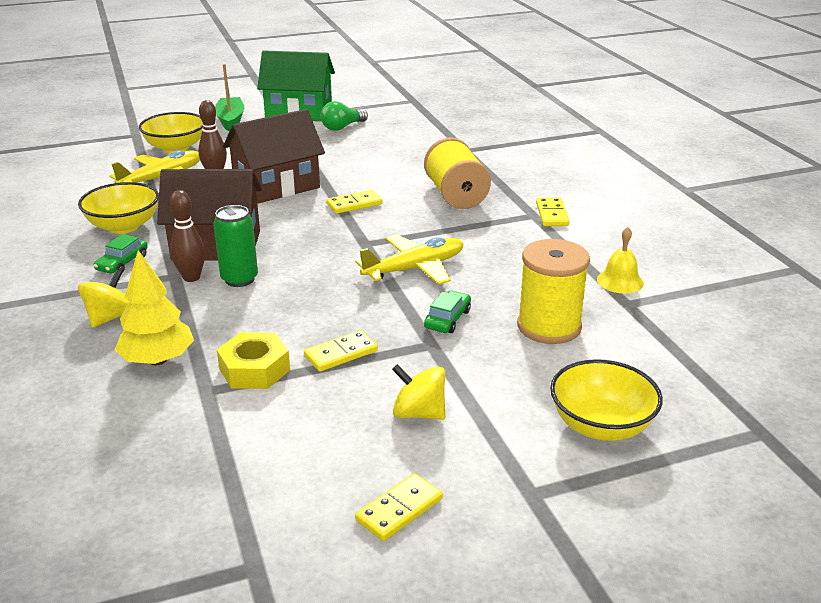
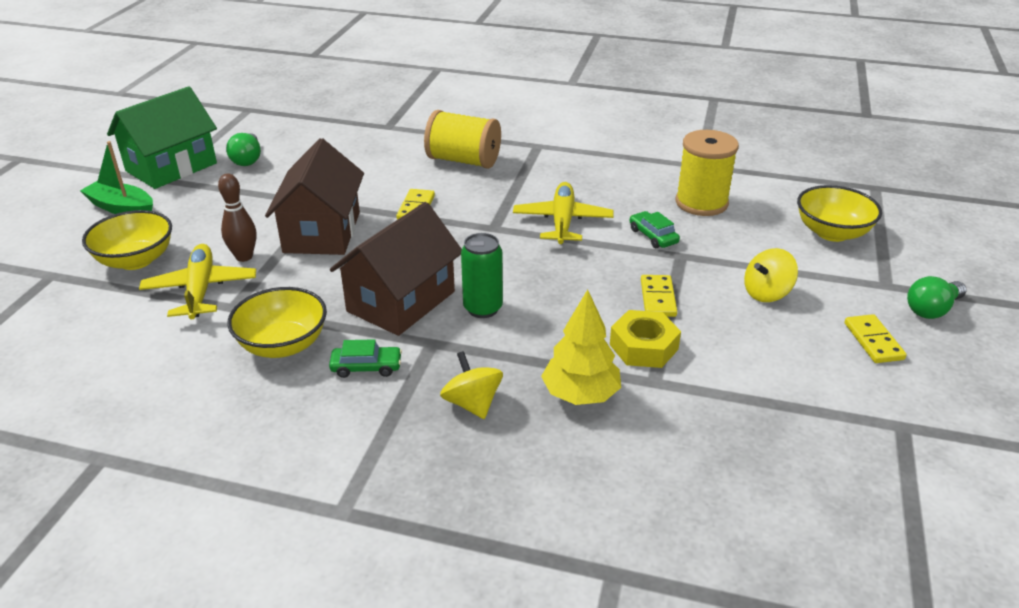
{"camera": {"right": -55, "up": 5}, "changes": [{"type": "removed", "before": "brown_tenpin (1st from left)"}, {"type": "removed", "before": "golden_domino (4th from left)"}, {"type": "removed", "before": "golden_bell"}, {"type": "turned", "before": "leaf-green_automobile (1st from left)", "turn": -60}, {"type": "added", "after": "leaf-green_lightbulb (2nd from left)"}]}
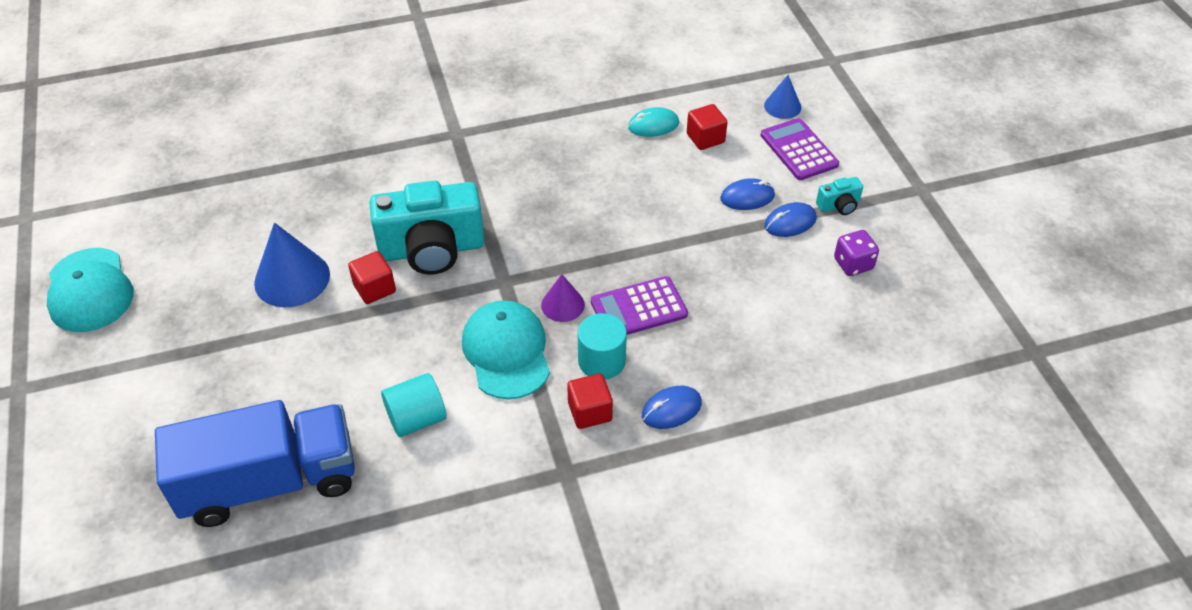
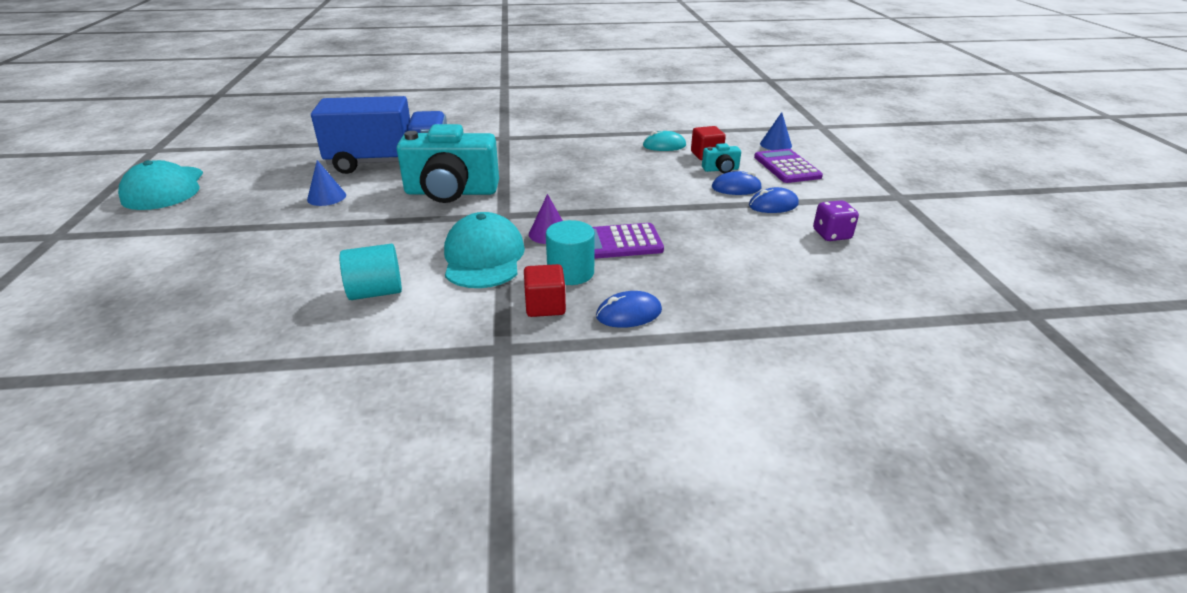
{"camera": {"right": 10, "up": -15}, "changes": [{"type": "moved", "before": "turquoise_camera (2nd from left)"}, {"type": "resized", "before": "royal_blue_cone (1st from left)", "scale": 0.57}, {"type": "removed", "before": "scarlet_cube (1st from left)"}, {"type": "moved", "before": "royal_blue_toy_truck"}]}
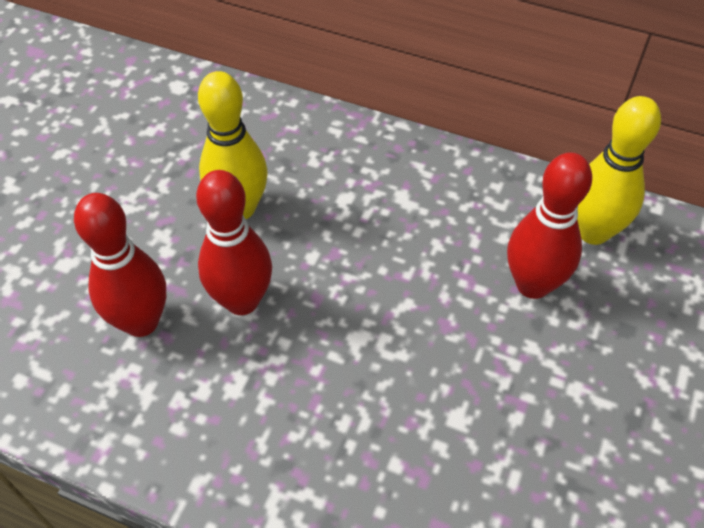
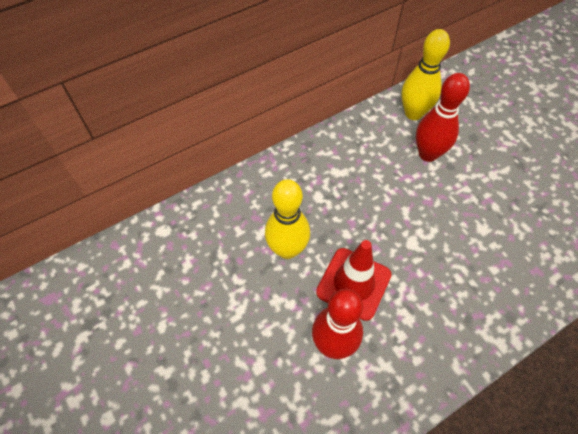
{"camera": {"right": -55, "up": 5}, "changes": [{"type": "replaced", "before": "scarlet_tenpin (2nd from left)", "after": "scarlet_road_cone"}]}
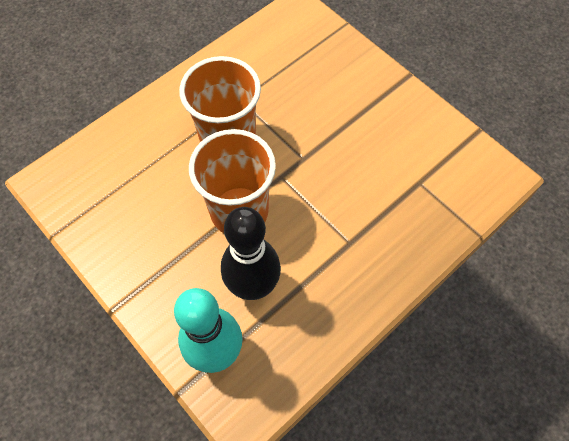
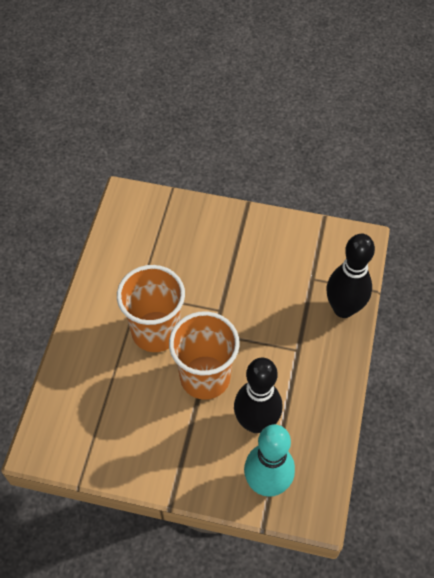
{"camera": {"right": -35, "up": -5}, "changes": [{"type": "added", "after": "jet-black_tenpin (2nd from left)"}]}
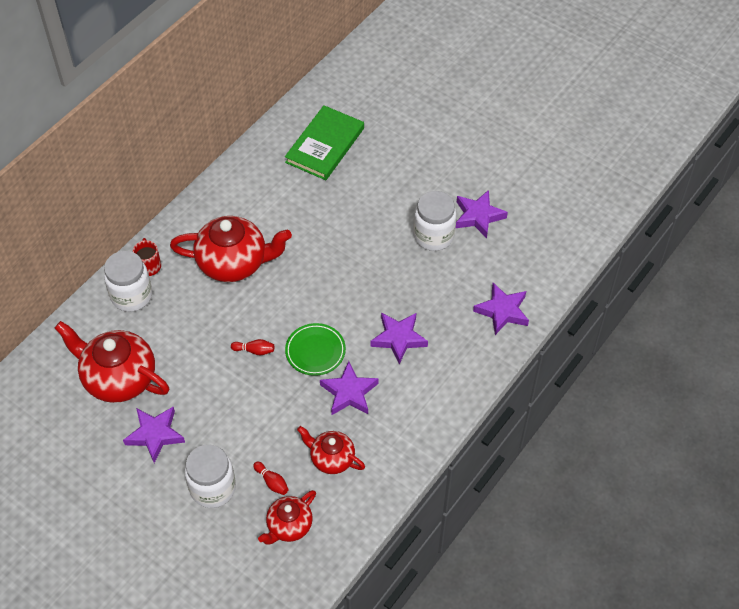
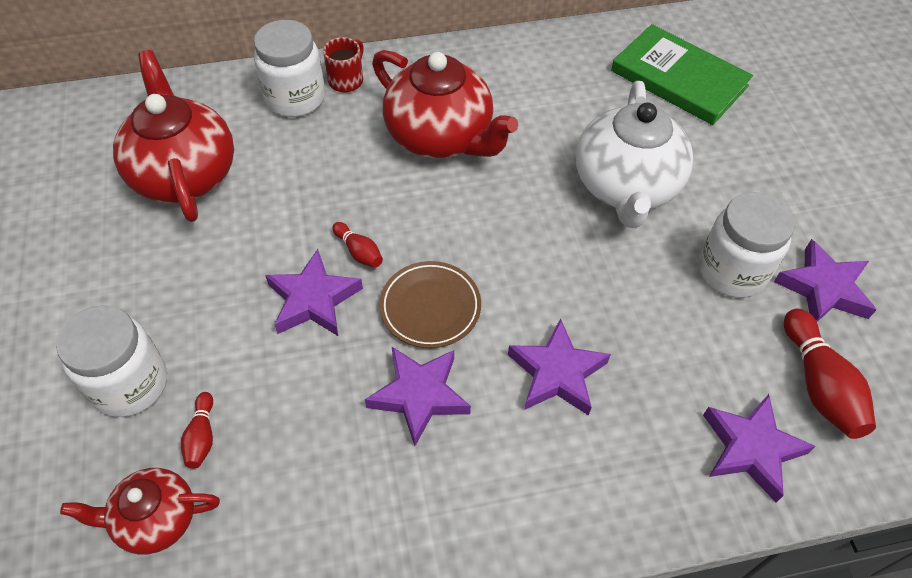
{"camera": {"right": 40, "up": 0}, "changes": [{"type": "turned", "before": "leaf-green_book", "turn": 60}, {"type": "recoloured", "before": "leaf-green_flat_dish", "after": "brown_flat_dish"}, {"type": "moved", "before": "purple_five-pointed_star (1st from left)"}, {"type": "removed", "before": "scarlet_china_teapot (4th from left)"}, {"type": "added", "after": "snow-white_china_teapot"}, {"type": "added", "after": "scarlet_tenpin (3rd from left)"}]}
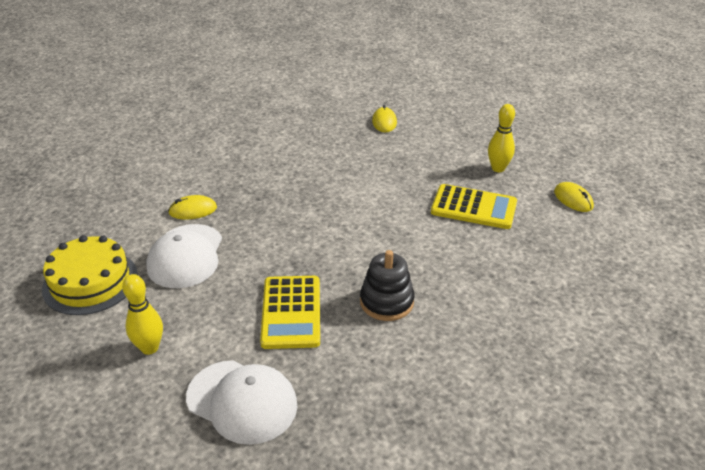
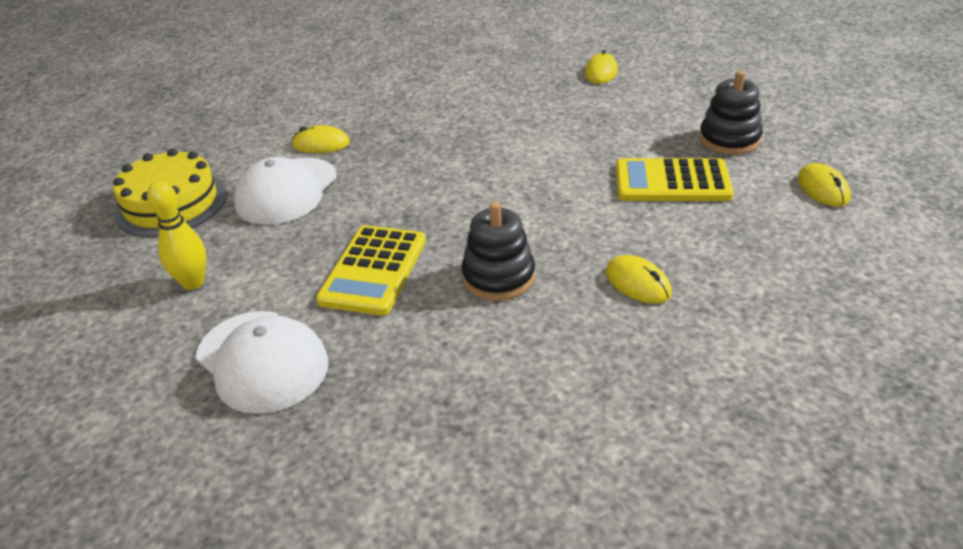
{"camera": {"right": 20, "up": 0}, "changes": [{"type": "replaced", "before": "golden_tenpin (2nd from left)", "after": "jet-black_ring_stacker (2nd from left)"}, {"type": "turned", "before": "golden_pocket_calculator (2nd from left)", "turn": 150}, {"type": "added", "after": "golden_mouse (3rd from left)"}]}
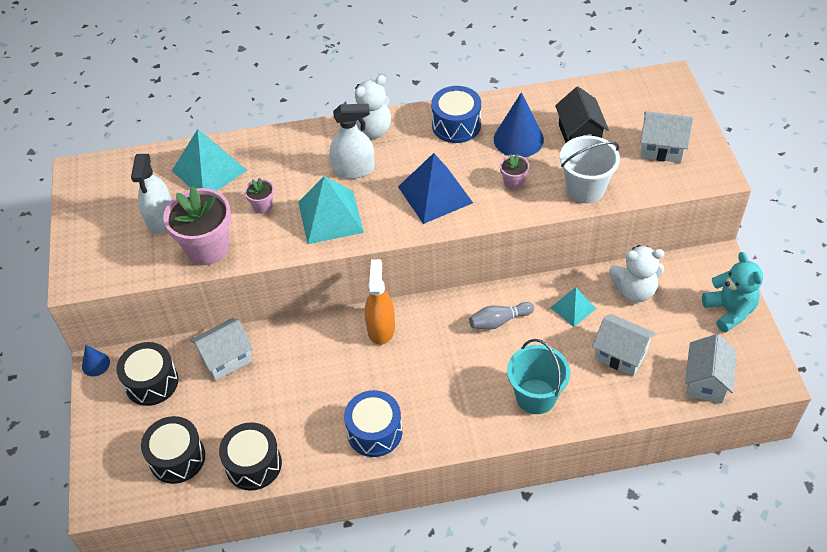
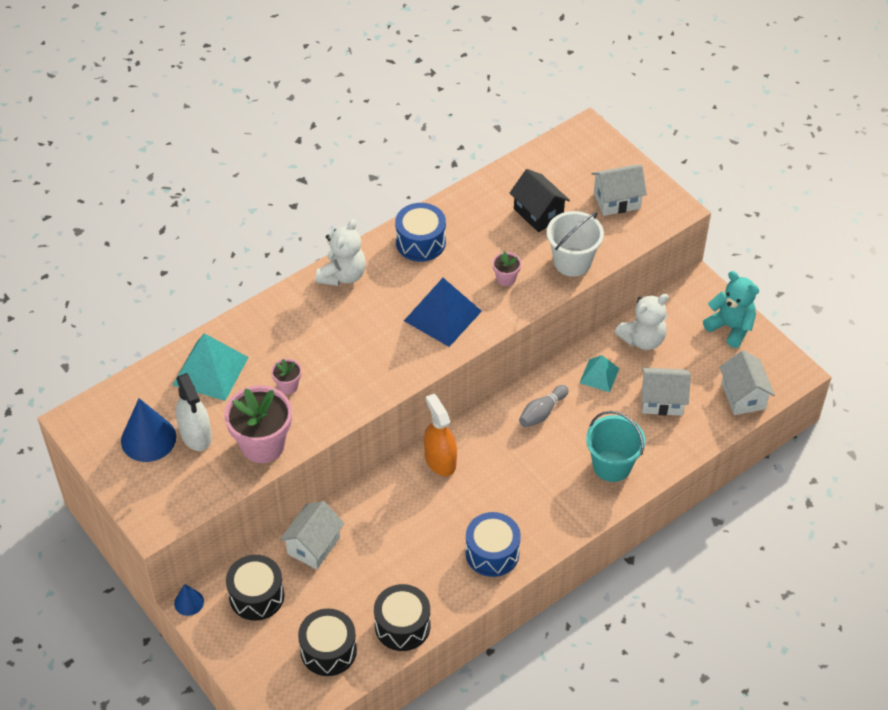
{"camera": {"right": -30, "up": 0}, "changes": [{"type": "moved", "before": "royal_blue_cone (2nd from left in the first image)", "after": "royal_blue_cone (1st from left)"}, {"type": "removed", "before": "snow-white_spray_bottle (2nd from left)"}, {"type": "removed", "before": "turquoise_solid_pyramid (2nd from left)"}]}
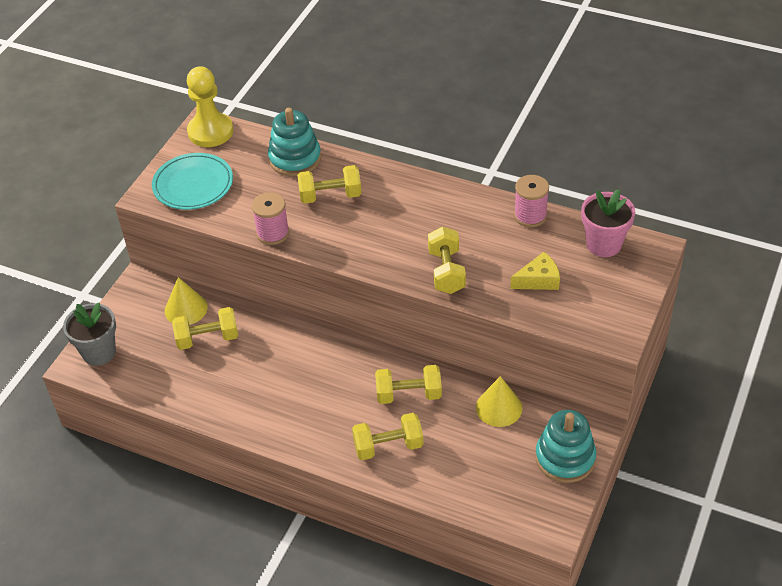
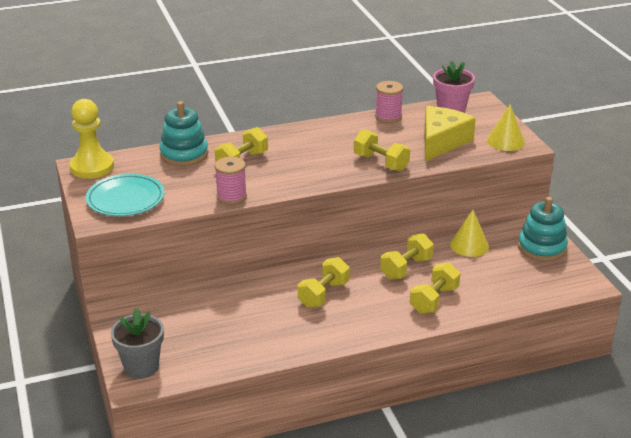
{"camera": {"right": -45, "up": -15}, "changes": [{"type": "resized", "before": "golden_cheese_wedge", "scale": 1.74}, {"type": "moved", "before": "golden_cone (1st from left in the first image)", "after": "golden_cone (2nd from left)"}, {"type": "moved", "before": "golden_dumbbell (1st from left in the first image)", "after": "golden_dumbbell (2nd from left)"}]}
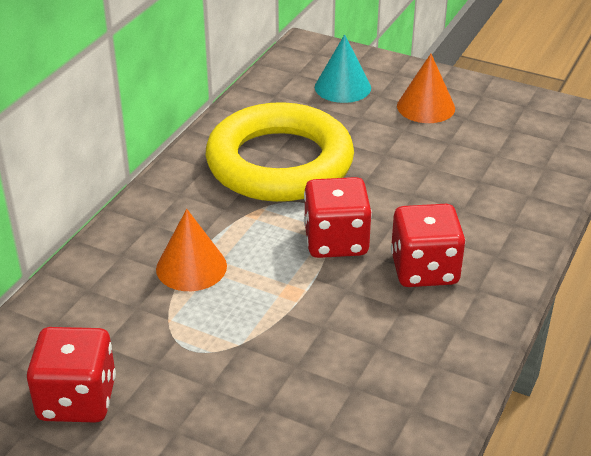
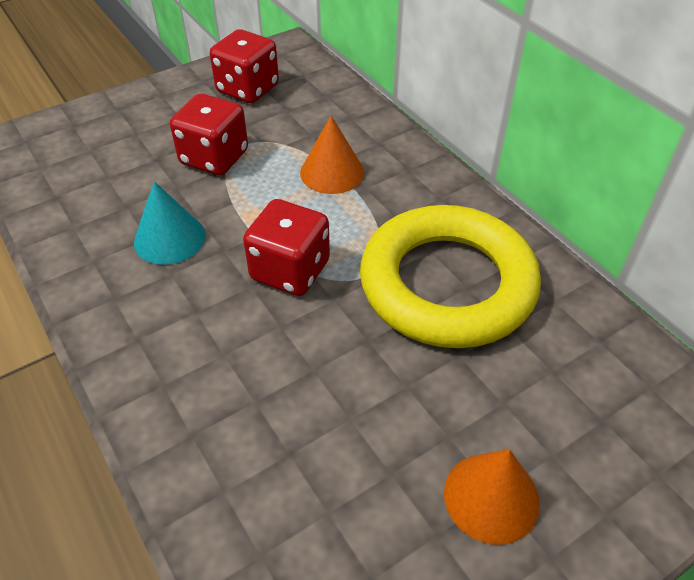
{"camera": {"right": 120, "up": 10}, "changes": [{"type": "moved", "before": "turquoise_cone"}, {"type": "moved", "before": "scarlet_die (3rd from left in the first image)", "after": "scarlet_die (1st from left)"}]}
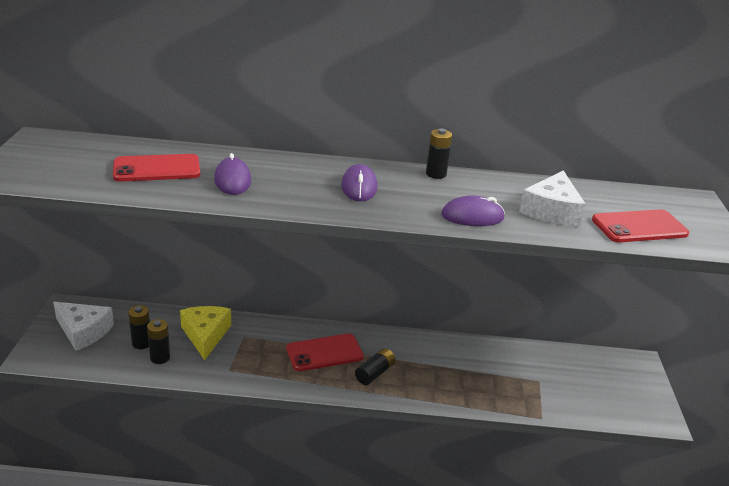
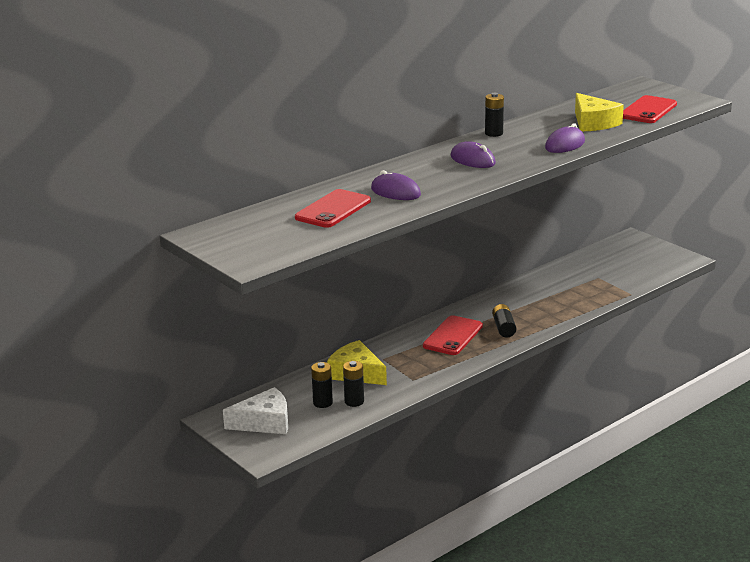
{"camera": {"right": -40, "up": -5}, "changes": [{"type": "recoloured", "before": "snow-white_cheese_wedge (2nd from left)", "after": "golden_cheese_wedge (2nd from left)"}]}
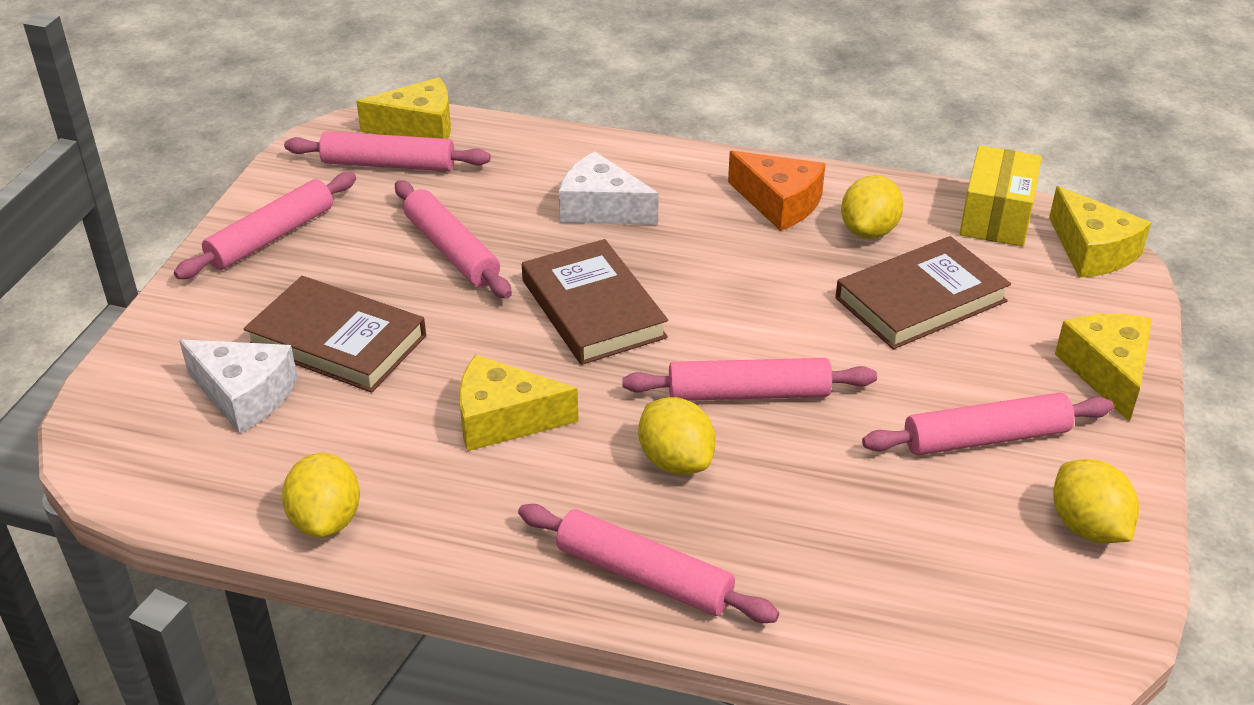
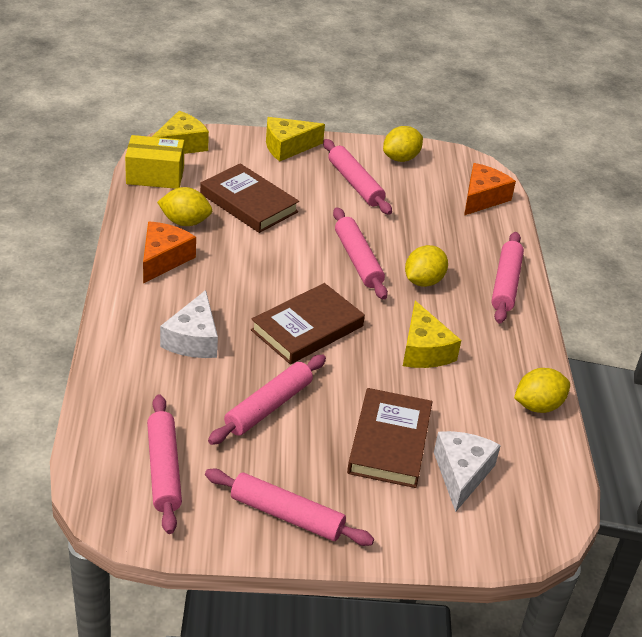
{"camera": {"right": -110, "up": 0}, "changes": [{"type": "removed", "before": "golden_cheese_wedge (1st from left)"}, {"type": "added", "after": "bright_orange_cheese_wedge (2nd from left)"}]}
